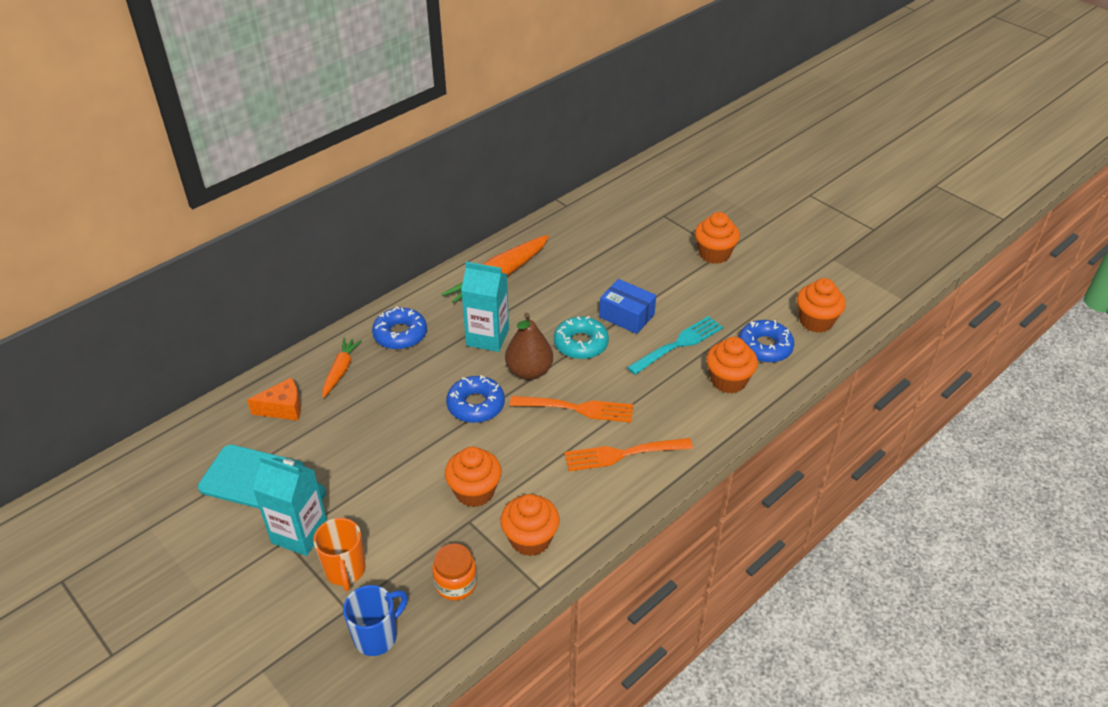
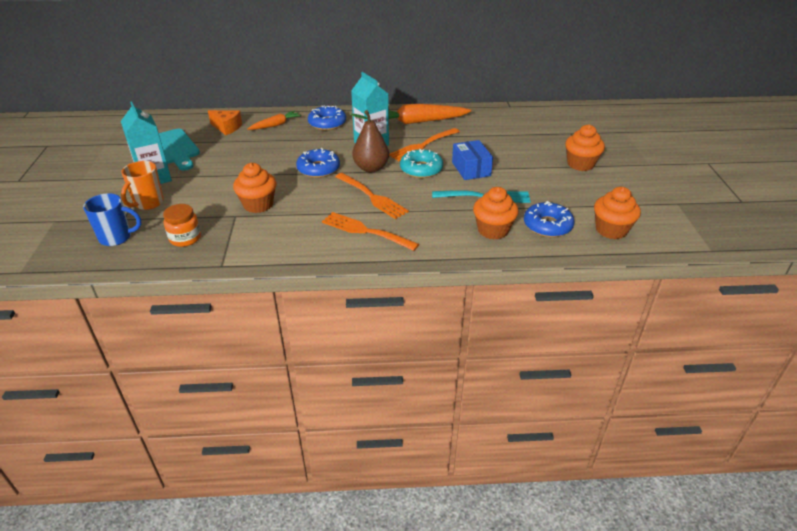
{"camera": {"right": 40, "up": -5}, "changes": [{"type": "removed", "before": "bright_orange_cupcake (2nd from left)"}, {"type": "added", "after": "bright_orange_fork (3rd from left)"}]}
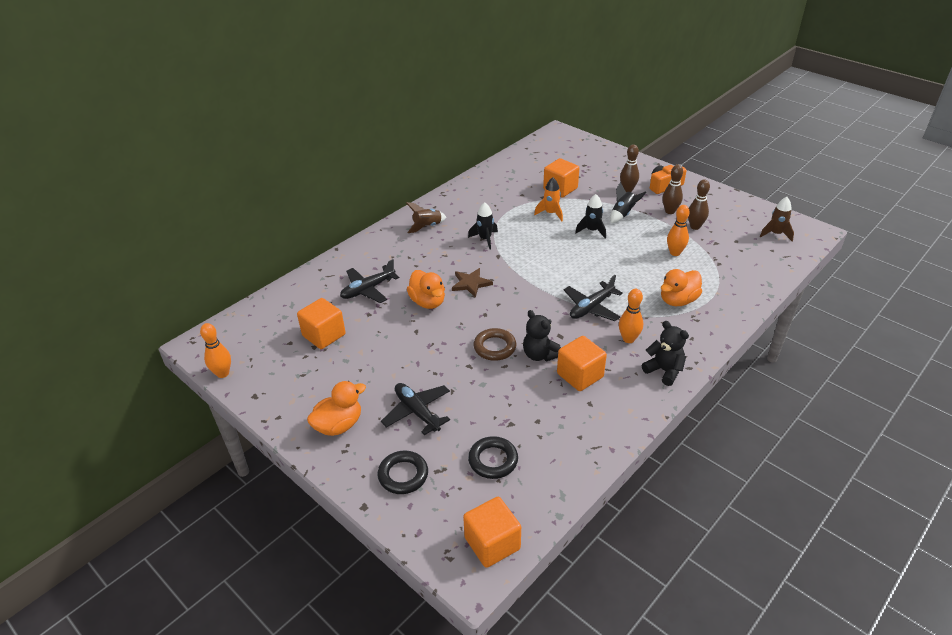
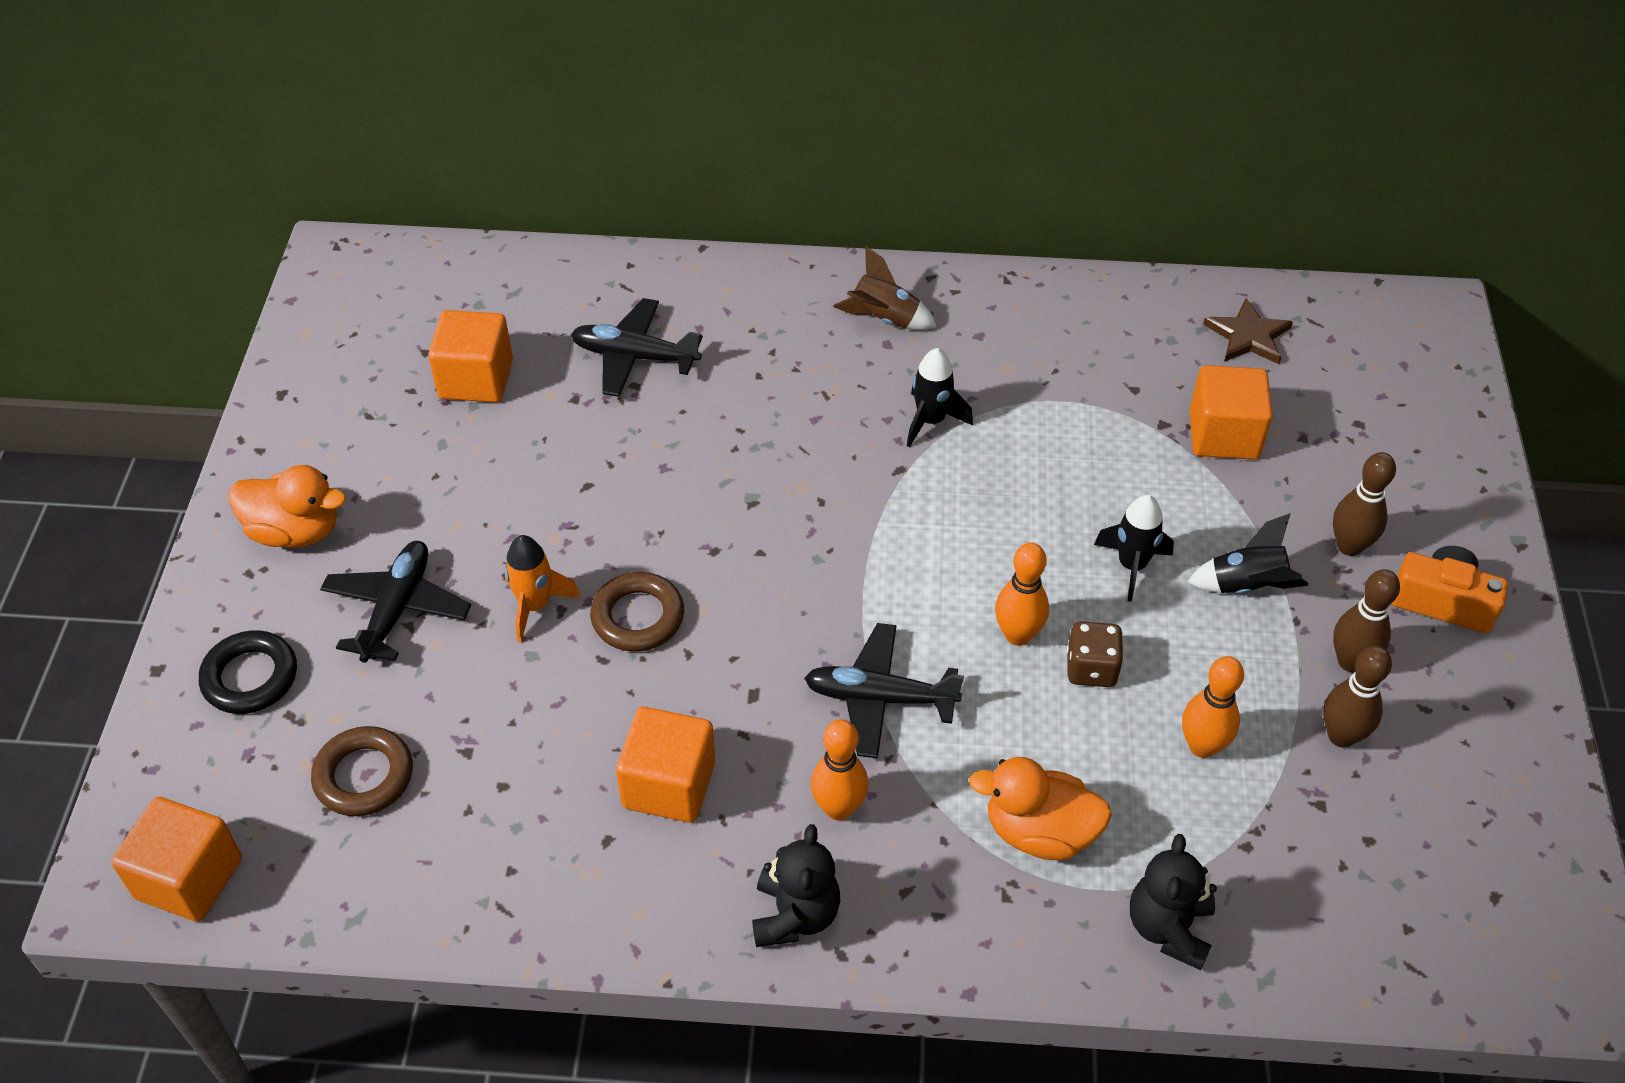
{"camera": {"right": 50, "up": 10}, "changes": [{"type": "moved", "before": "bright_orange_rocket"}, {"type": "removed", "before": "brown_rocket (2nd from left)"}, {"type": "moved", "before": "brown_five-pointed_star"}, {"type": "removed", "before": "bright_orange_toy_duck (2nd from left)"}, {"type": "moved", "before": "jet-black_stuffed_bear (1st from left in the first image)", "after": "jet-black_stuffed_bear (2nd from left)"}, {"type": "moved", "before": "bright_orange_tenpin (1st from left in the first image)", "after": "bright_orange_tenpin (2nd from left)"}, {"type": "recoloured", "before": "jet-black_torus (2nd from left)", "after": "brown_torus (1st from left)"}, {"type": "added", "after": "brown_die"}]}
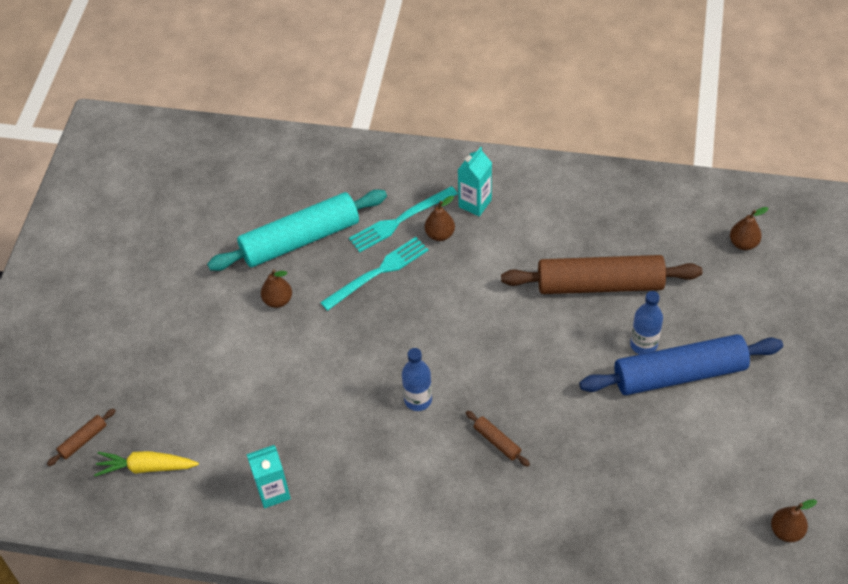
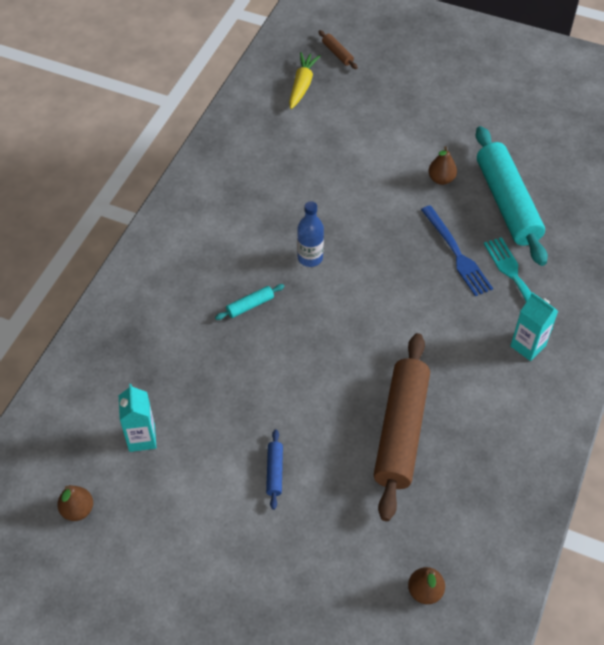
{"camera": {"right": 100, "up": 0}, "changes": [{"type": "removed", "before": "brown_toy_pear (2nd from left)"}, {"type": "recoloured", "before": "turquoise_fork (1st from left)", "after": "royal_blue_fork"}, {"type": "removed", "before": "royal_blue_flask (2nd from left)"}, {"type": "resized", "before": "royal_blue_dough_roller", "scale": 0.4}, {"type": "recoloured", "before": "brown_dough_roller (2nd from left)", "after": "turquoise_dough_roller (1st from left)"}, {"type": "moved", "before": "turquoise_milk_carton (1st from left)"}]}
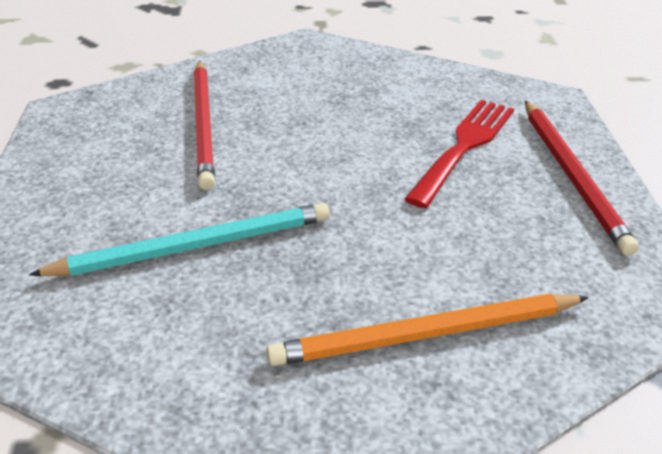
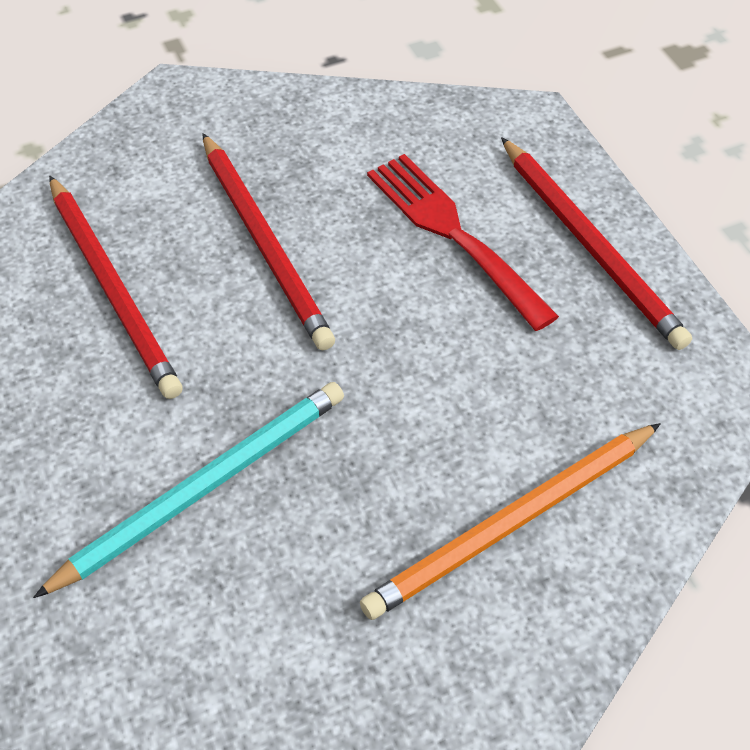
{"camera": {"right": -20, "up": 15}, "changes": [{"type": "turned", "before": "scarlet_fork", "turn": -45}, {"type": "added", "after": "scarlet_wooden_pencil (2nd from left)"}]}
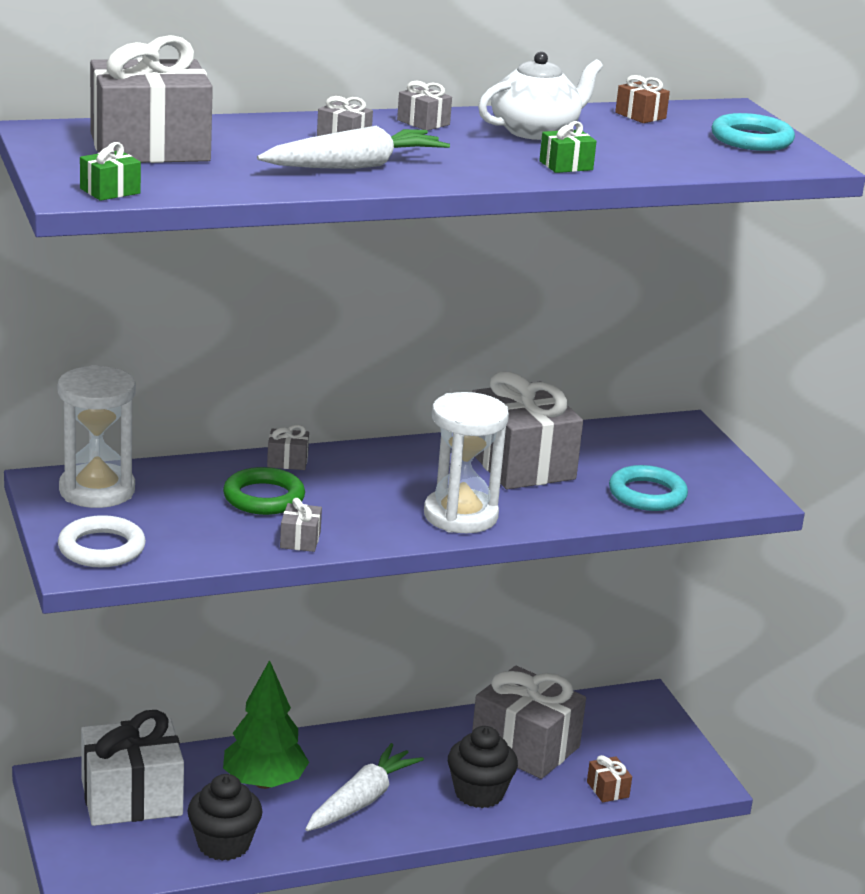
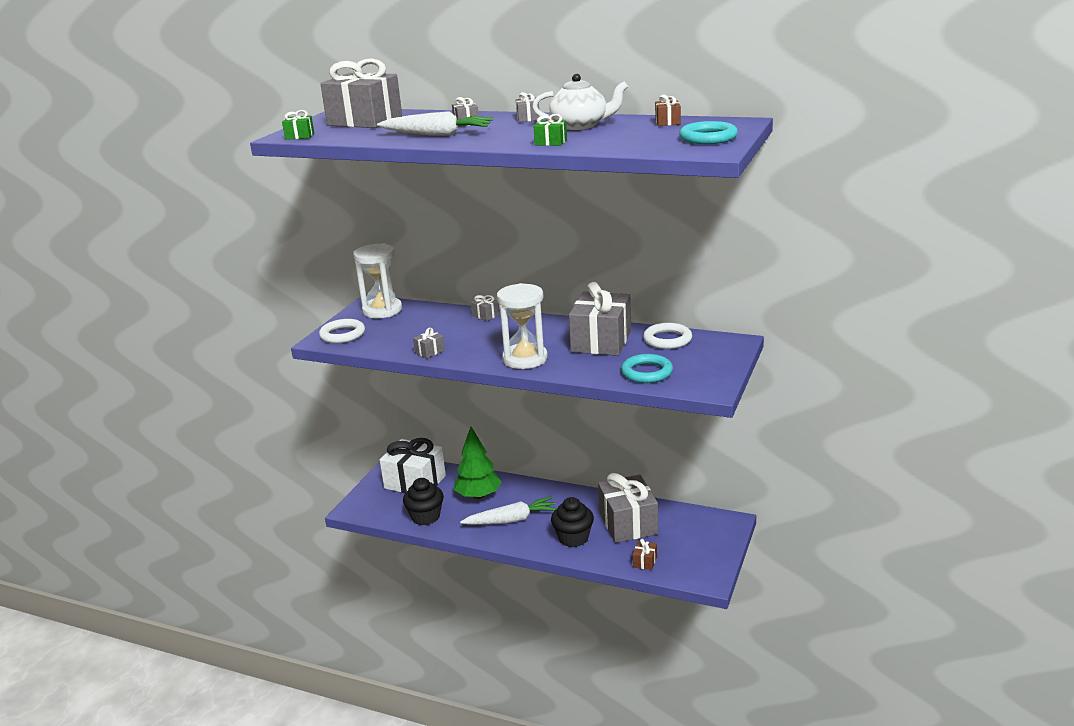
{"camera": {"right": 45, "up": 0}, "changes": [{"type": "removed", "before": "leaf-green_torus"}, {"type": "added", "after": "snow-white_torus (2nd from left)"}]}
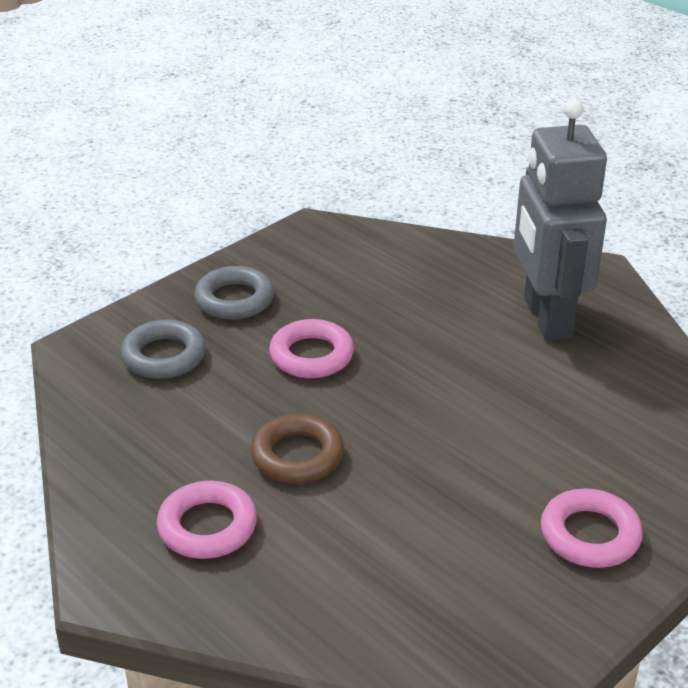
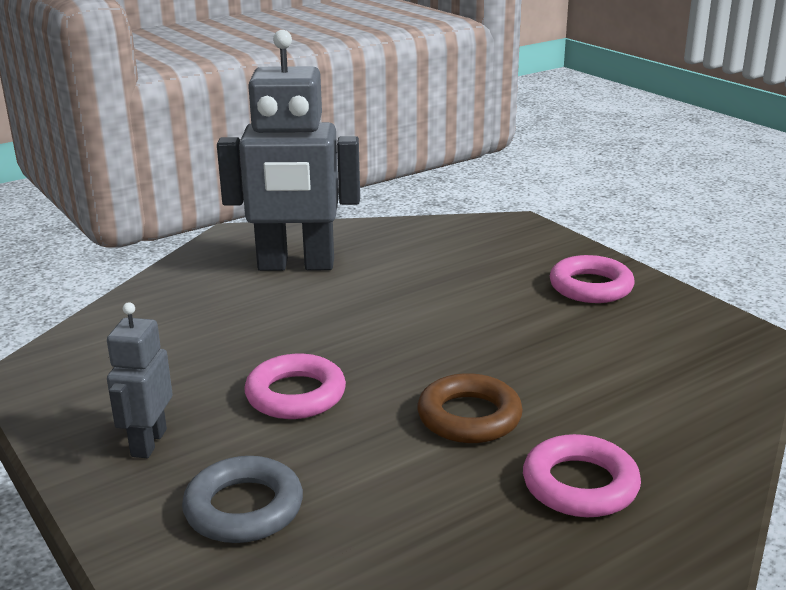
{"camera": {"right": -80, "up": -10}, "changes": [{"type": "replaced", "before": "gray_torus (2nd from left)", "after": "gray_toy_robot (1st from left)"}]}
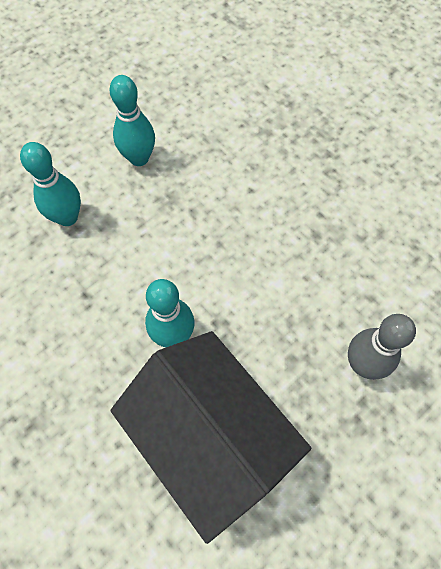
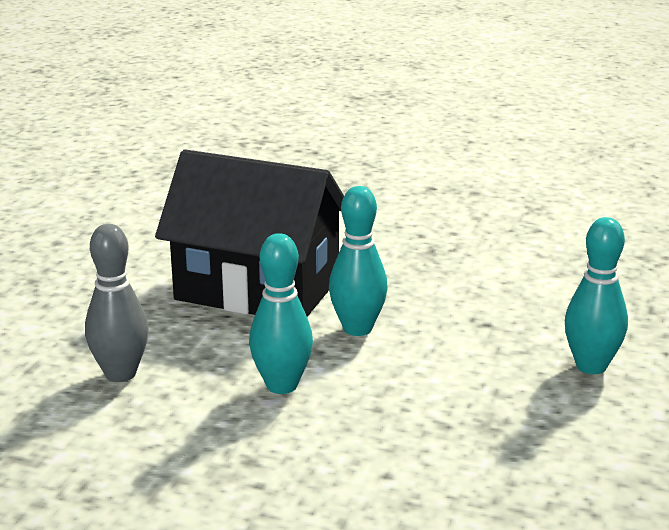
{"camera": {"right": 150, "up": -40}, "changes": [{"type": "moved", "before": "turquoise_tenpin (2nd from left in the first image)", "after": "turquoise_tenpin (1st from left)"}]}
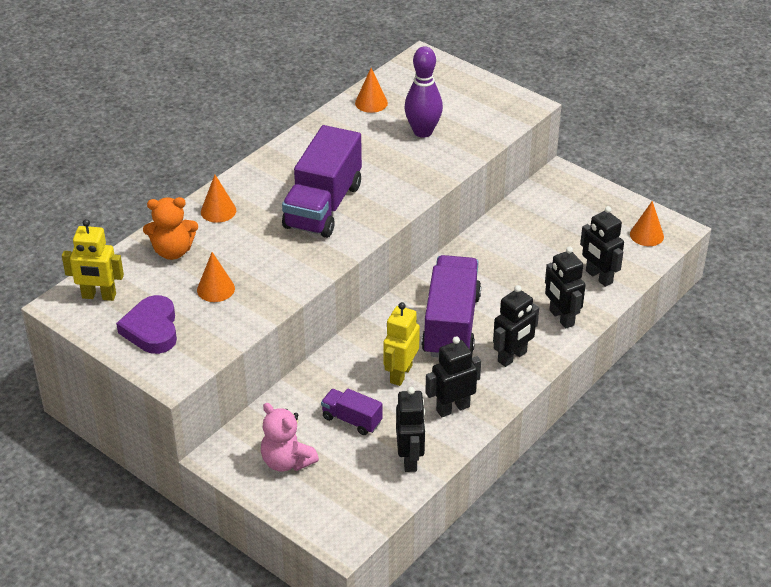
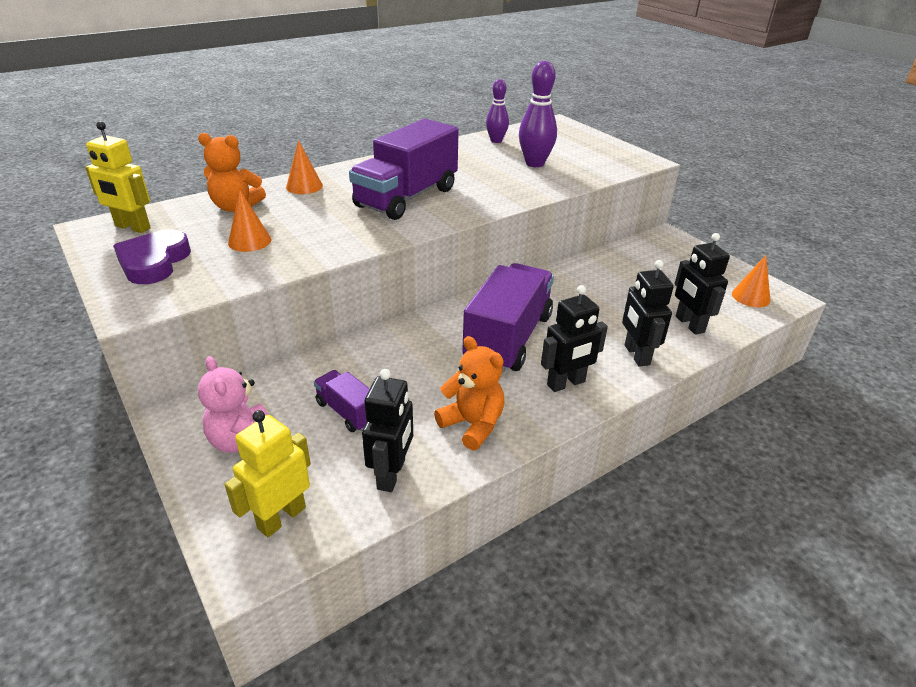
{"camera": {"right": 15, "up": -5}, "changes": [{"type": "replaced", "before": "bright_orange_cone (3rd from left)", "after": "purple_tenpin (1st from left)"}, {"type": "moved", "before": "golden_toy_robot (2nd from left)"}, {"type": "replaced", "before": "jet-black_toy_robot (2nd from left)", "after": "bright_orange_stuffed_bear (2nd from left)"}]}
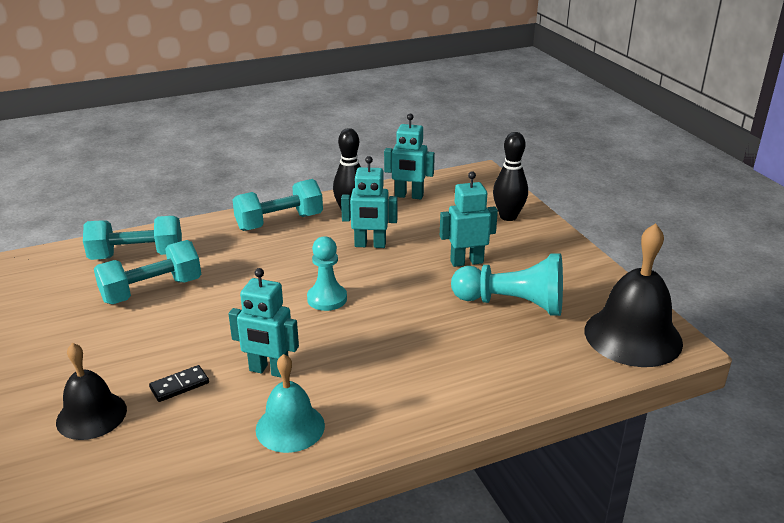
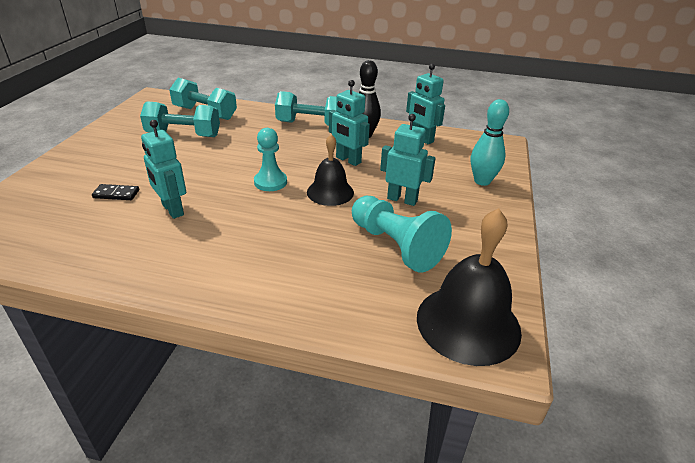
{"camera": {"right": 35, "up": 5}, "changes": [{"type": "recoloured", "before": "jet-black_tenpin (2nd from left)", "after": "turquoise_tenpin"}, {"type": "moved", "before": "jet-black_bell (1st from left)"}, {"type": "removed", "before": "turquoise_bell"}]}
